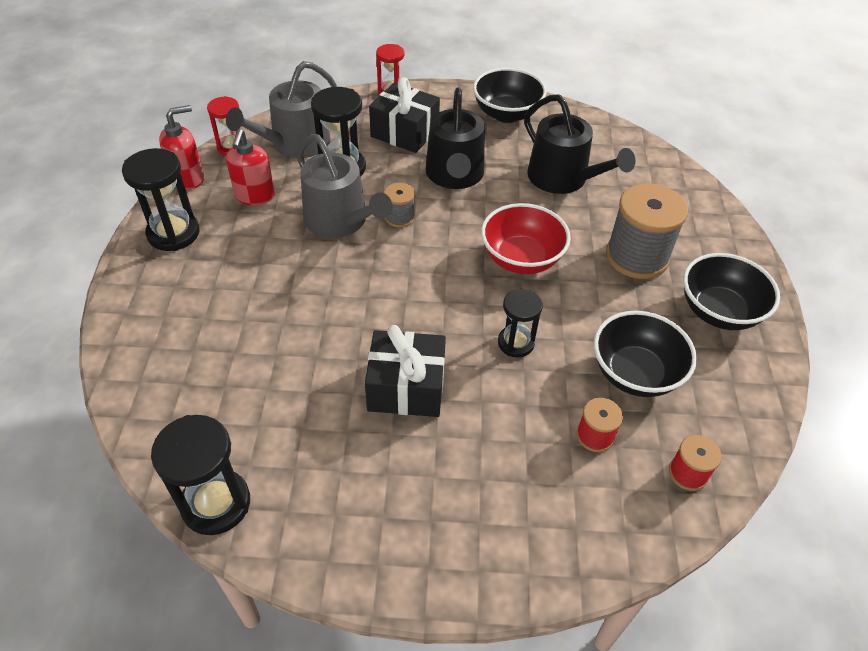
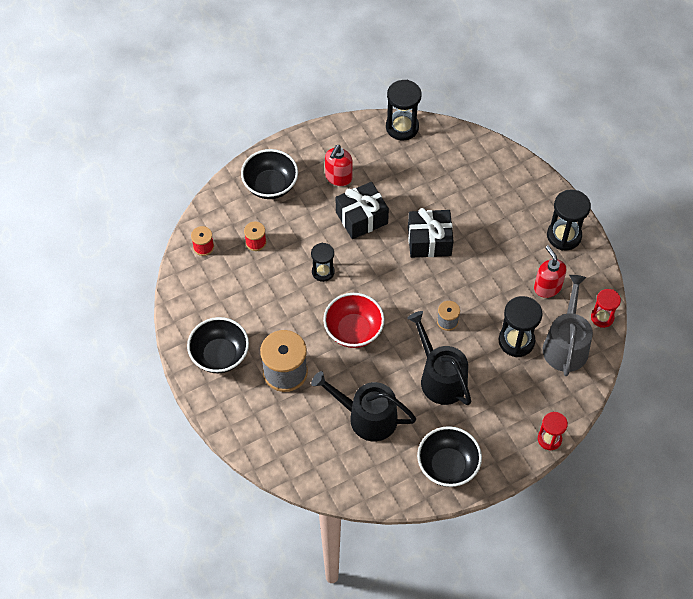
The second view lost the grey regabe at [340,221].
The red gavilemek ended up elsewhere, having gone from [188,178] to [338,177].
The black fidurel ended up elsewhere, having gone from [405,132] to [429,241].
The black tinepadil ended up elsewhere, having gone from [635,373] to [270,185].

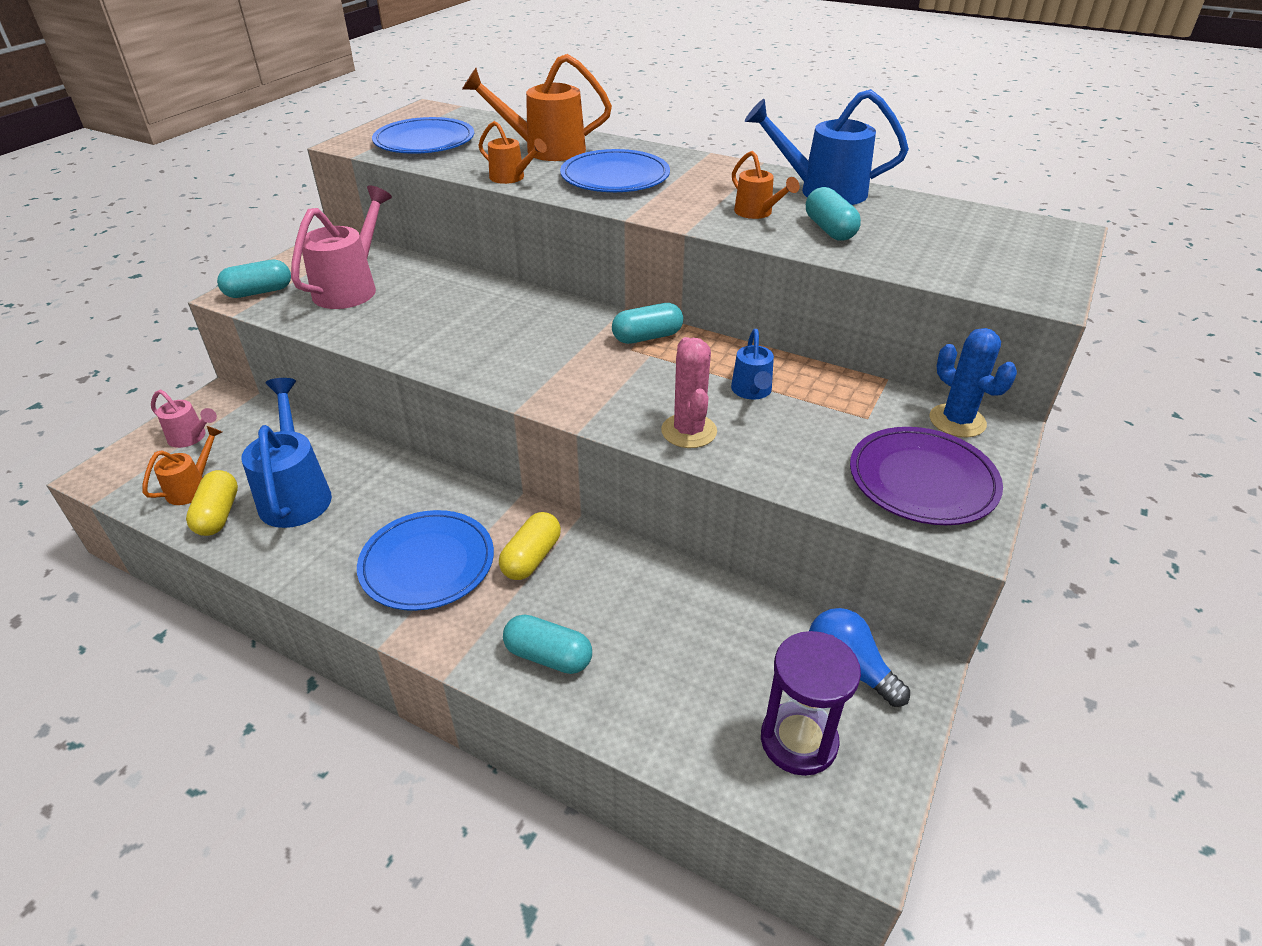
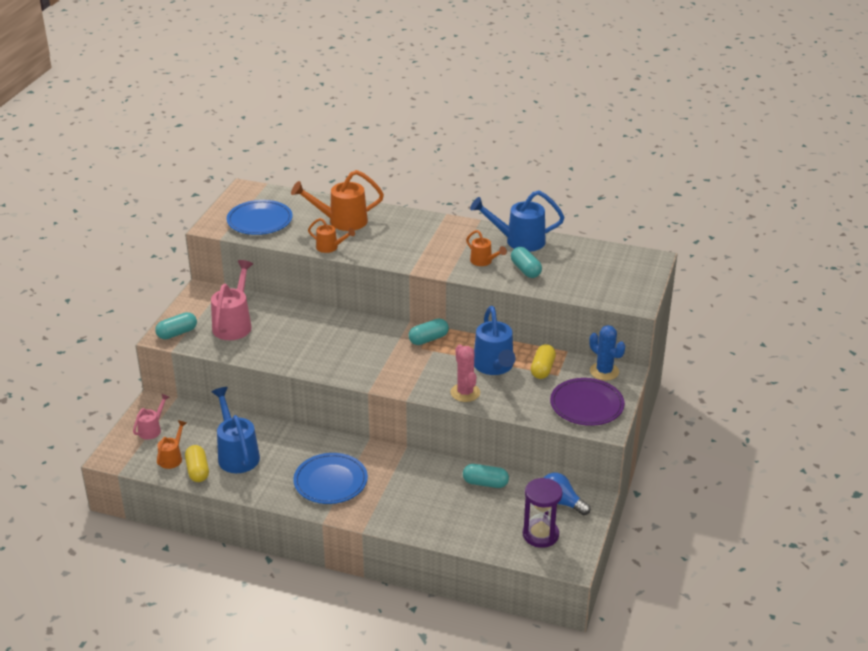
The second view lost the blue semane at [615,177].
The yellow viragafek ended up elsewhere, having gone from [531,558] to [542,369].
The turquoise viragafek ended up elsewhere, having gone from [548,656] to [485,483].
The pink regabe at [191,438] ended up facing another way, 75 degrees counterclockwise from before.
The size of the blue regabe at [752,391] changed by a factor of 1.80.

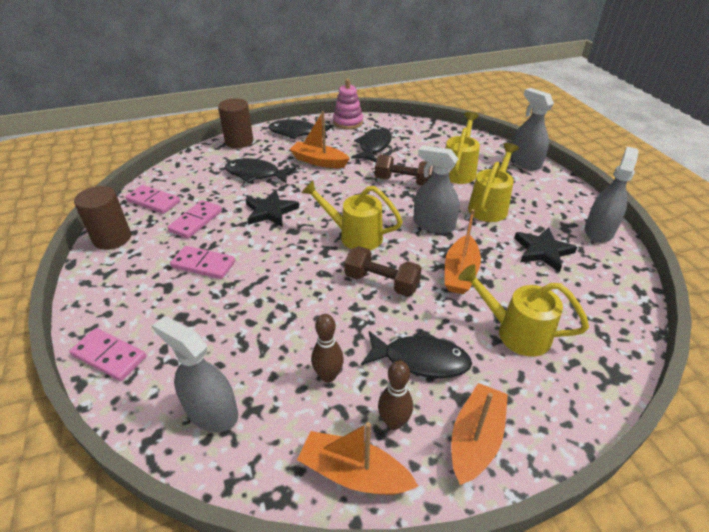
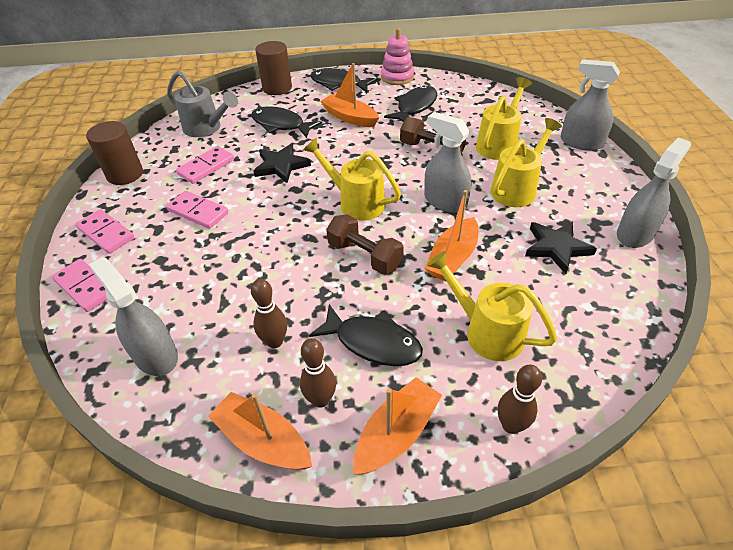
The second view gained the grey regabe at [206,128].
The second view gained the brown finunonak at [511,425].
The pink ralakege ended up elsewhere, having gone from [153,201] to [106,233].
The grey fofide at [525,162] ended up facing another way, 45 degrees counterclockwise from before.

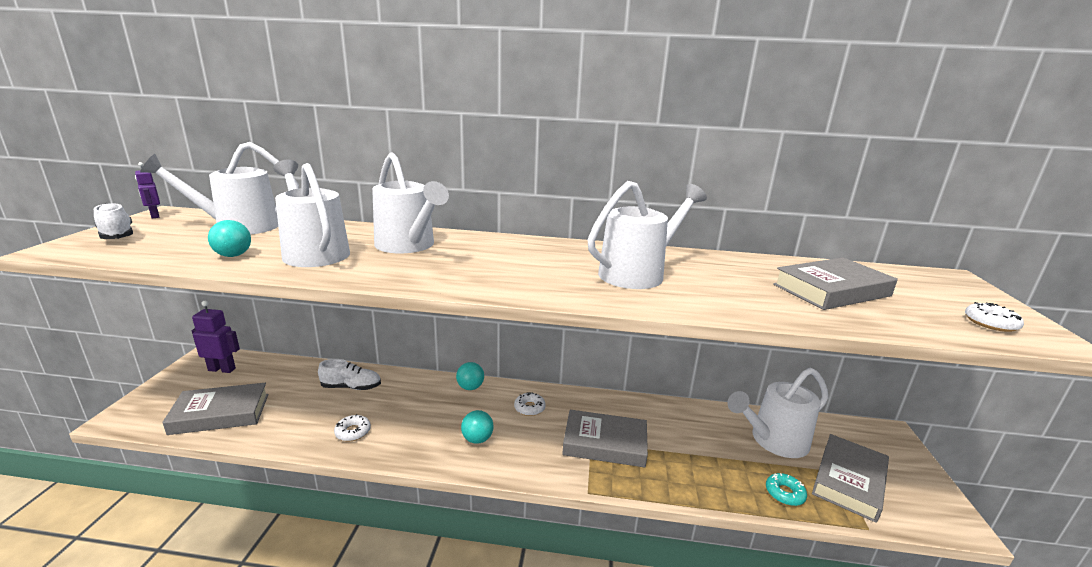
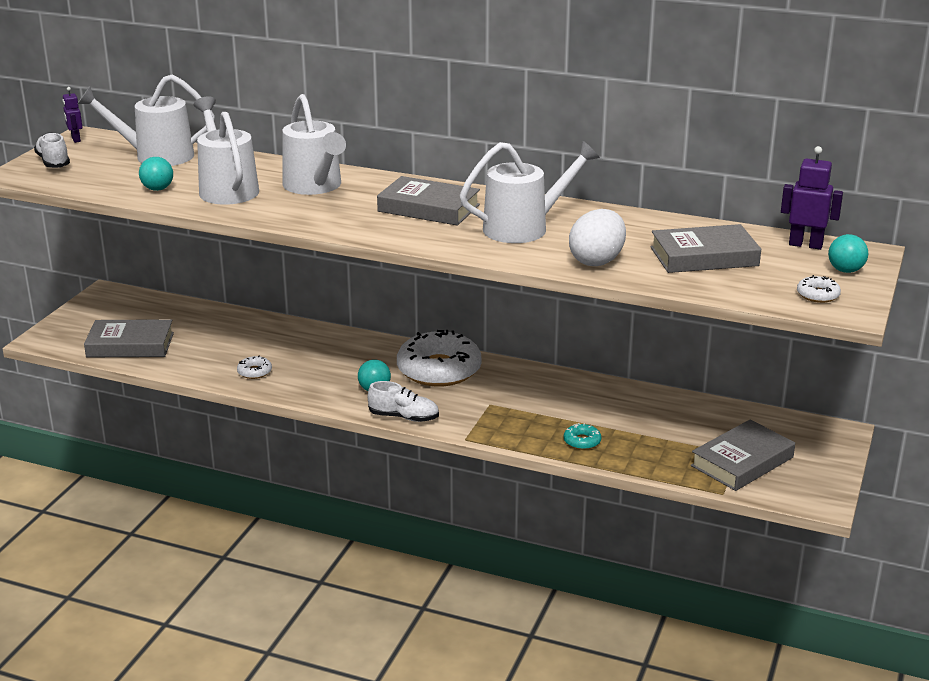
The second view lost the white regabe at [773,441].
The second view gained the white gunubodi at [597,261].
The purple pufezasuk ended up elsewhere, having gone from [222,369] to [805,245].
The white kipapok ended up elsewhere, having gone from [351,387] to [404,417].
The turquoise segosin ended up elsewhere, having gone from [470,387] to [845,270].
The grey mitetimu ended up elsewhere, having gone from [605,443] to [428,208].
The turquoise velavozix ended up elsewhere, having gone from [784,493] to [582,441].
The size of the white velavozix at [529,408] changed by a factor of 2.45.

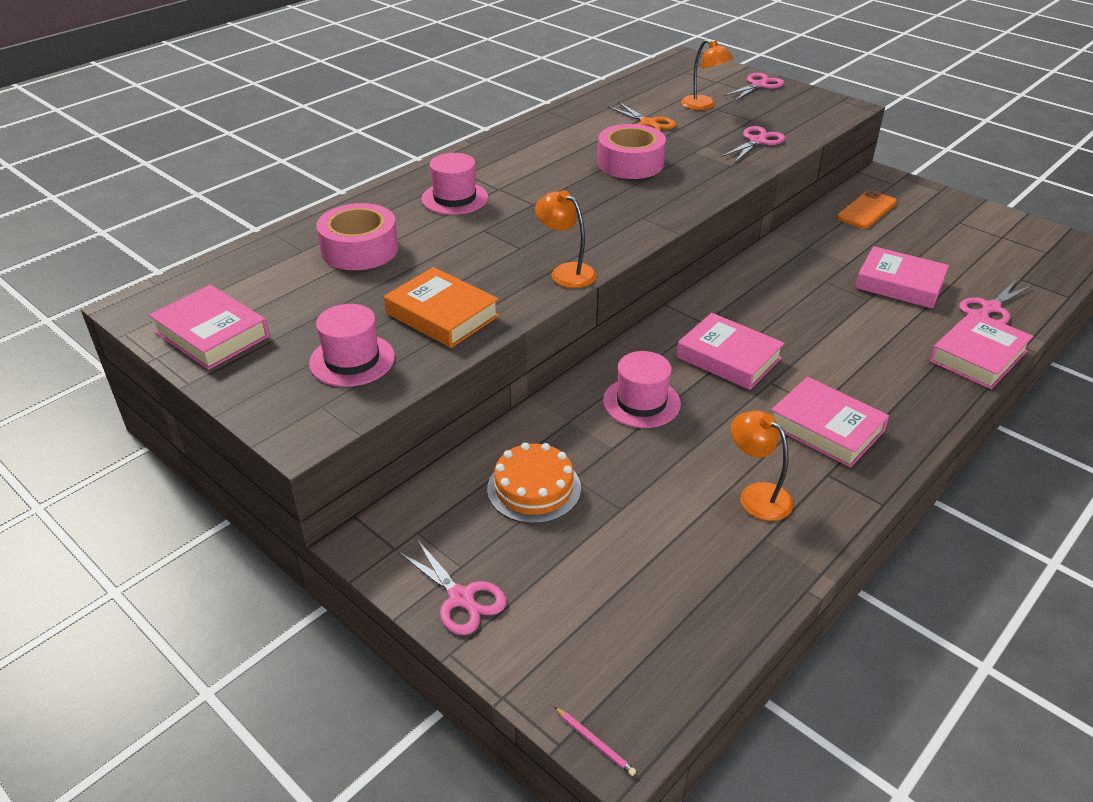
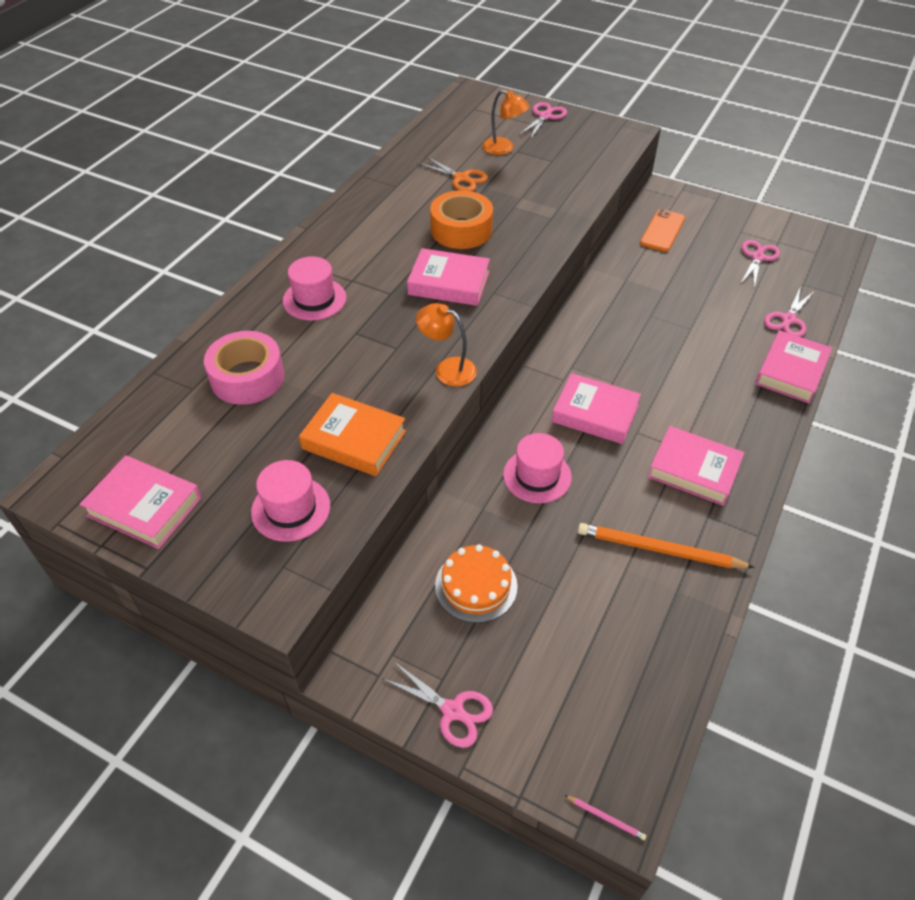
The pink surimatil ended up elsewhere, having gone from [757,141] to [757,257].
The pink mitetimu ended up elsewhere, having gone from [899,284] to [449,283].
Where the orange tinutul stood at [757,495], the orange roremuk came to stand at [659,550].
What was the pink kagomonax at [630,163] turned into the orange kagomonax at [461,230].

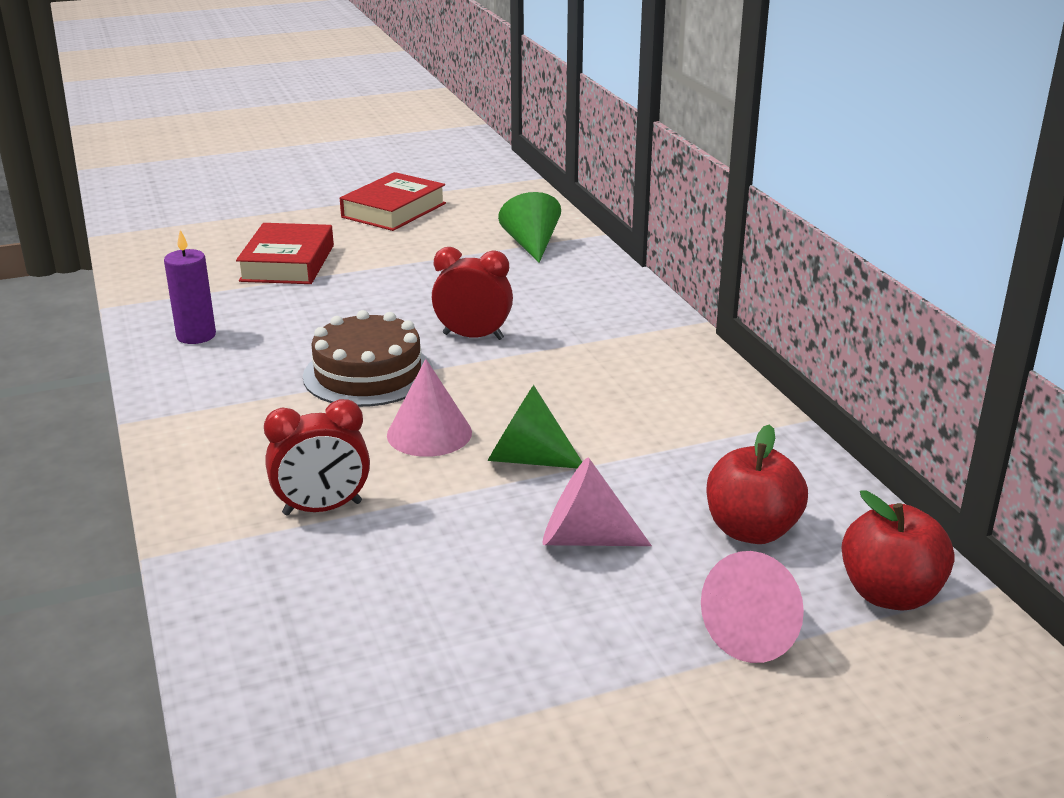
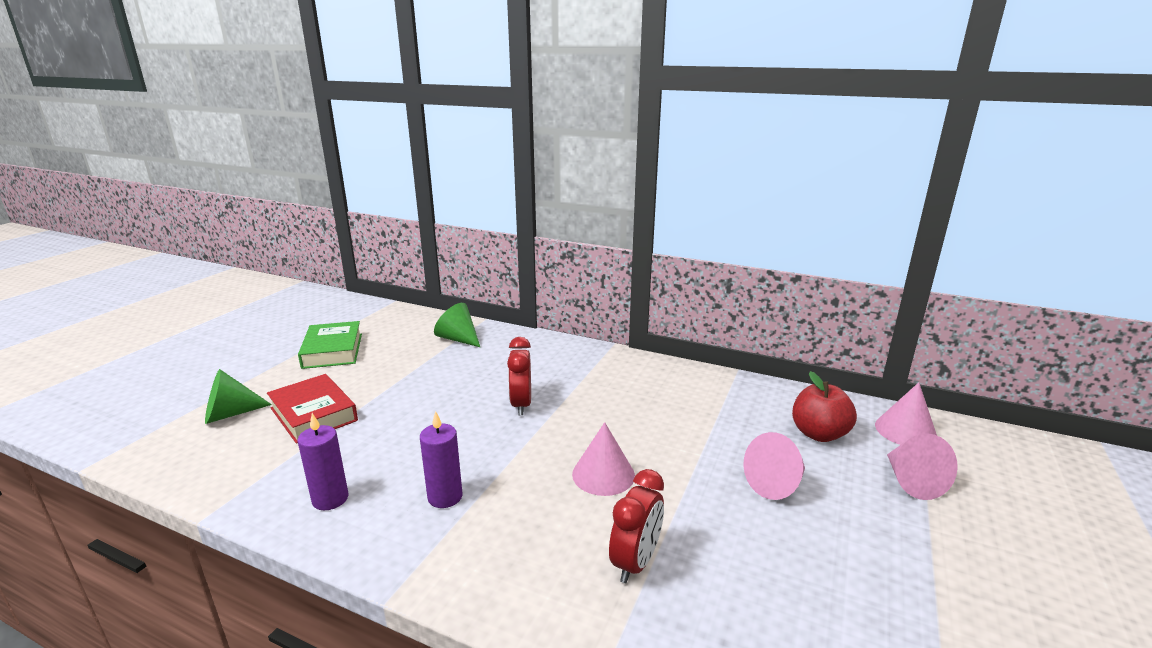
The second view lost the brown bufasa at [368,374].
The second view gained the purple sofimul at [445,497].
The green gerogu ended up elsewhere, having gone from [527,458] to [230,414].
Where the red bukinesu stood at [890,594], the pink gerogu came to stand at [905,431].
What was the red mitetimu at [394,210] turned into the green mitetimu at [333,351].
The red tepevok at [473,336] ended up facing another way, 60 degrees counterclockwise from before.

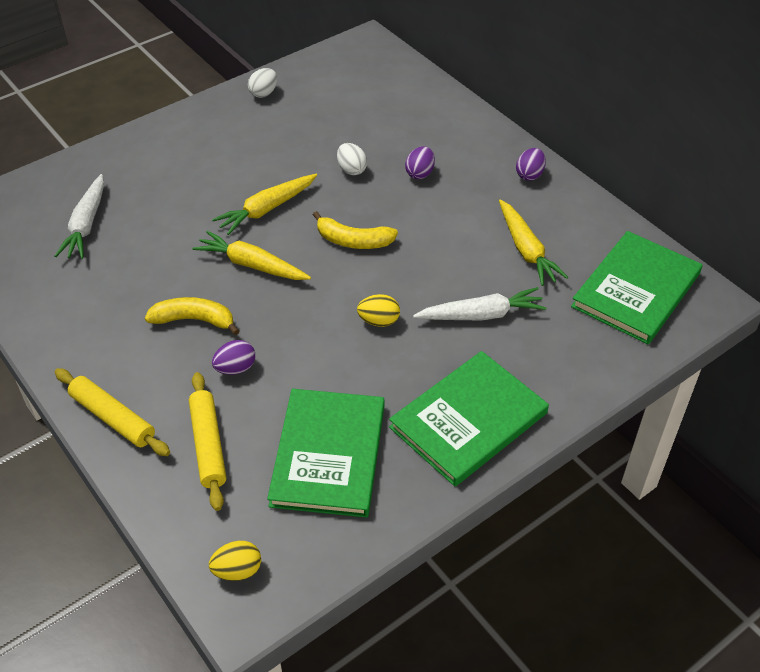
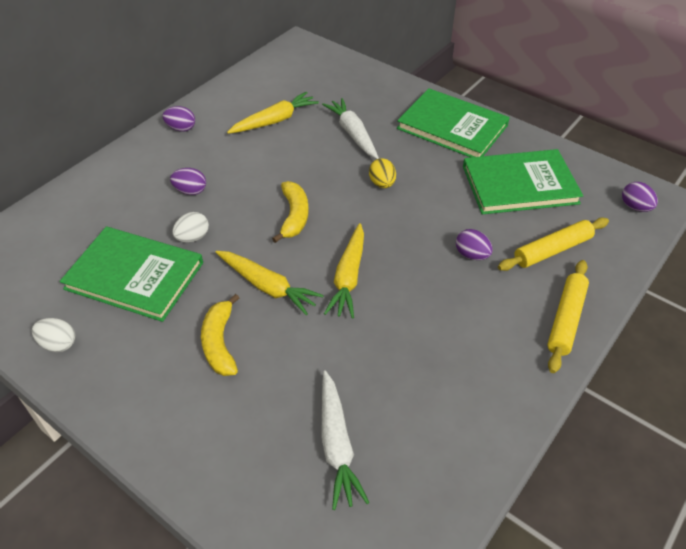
The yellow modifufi ended up elsewhere, having gone from [194,320] to [220,343].
The green mitetimu ended up elsewhere, having gone from [636,290] to [134,276].
What was the yellow gunubodi at [237,570] turned into the purple gunubodi at [635,207].
The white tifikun at [86,225] ended up facing another way, 90 degrees clockwise from before.

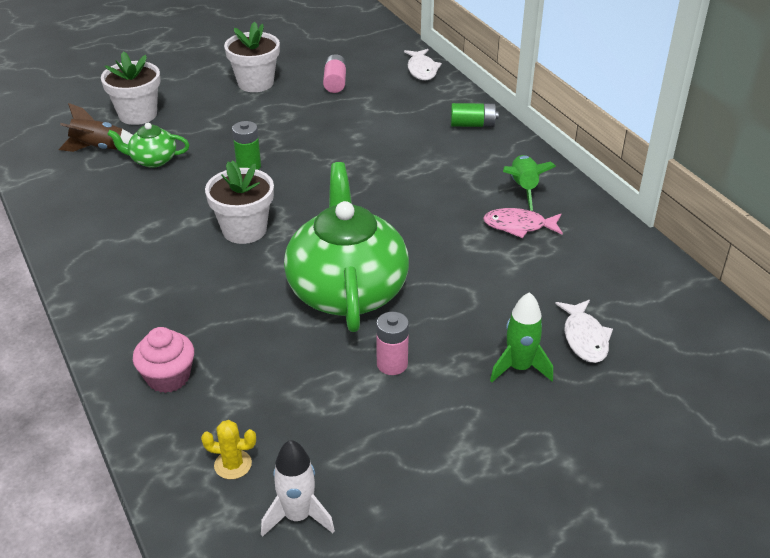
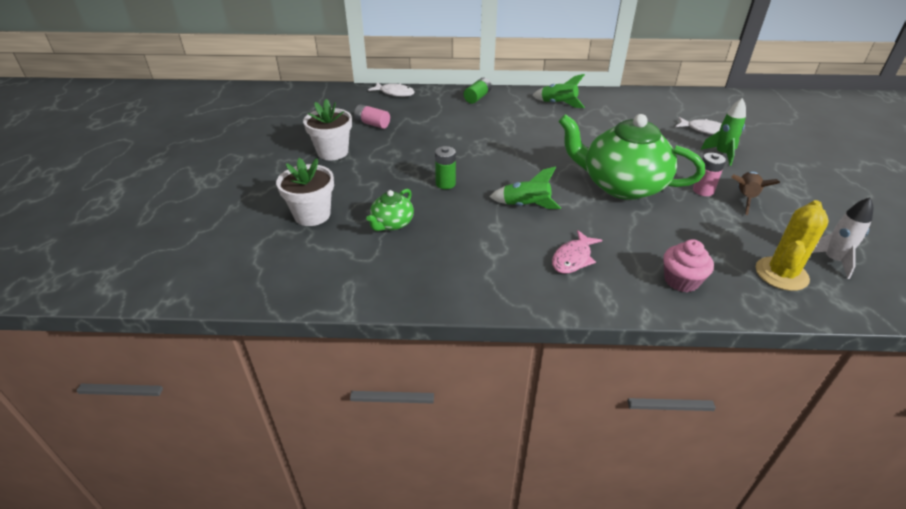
The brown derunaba ended up elsewhere, having gone from [99,148] to [745,198].
The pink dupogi ended up elsewhere, having gone from [518,226] to [573,258].
Where the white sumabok stood at [244,230], the green derunaba came to stand at [525,206].
The size of the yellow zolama at [233,464] changed by a factor of 1.87.

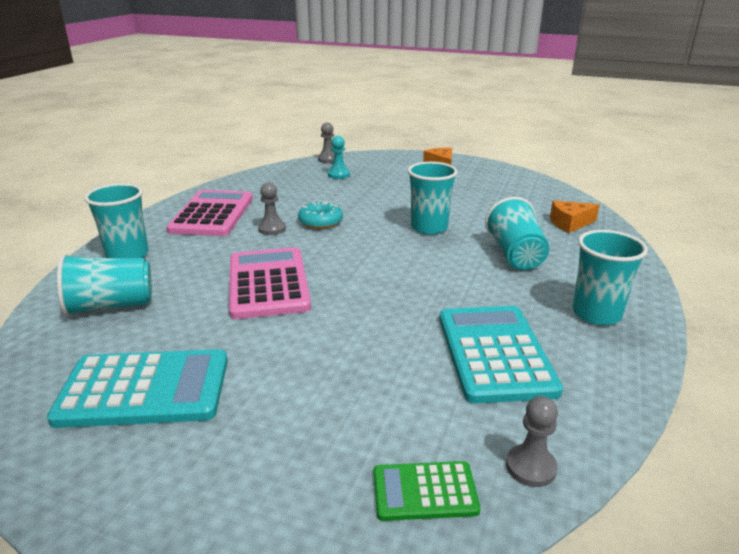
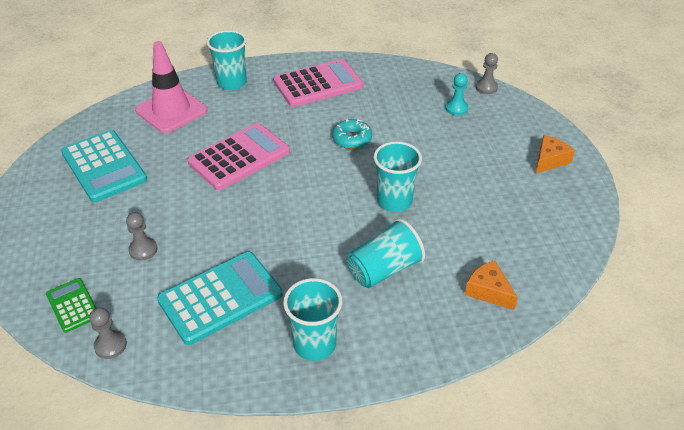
The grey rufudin ended up elsewhere, having gone from [272,229] to [143,250].
Where the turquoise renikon stood at [111,306], the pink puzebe came to stand at [171,110].

